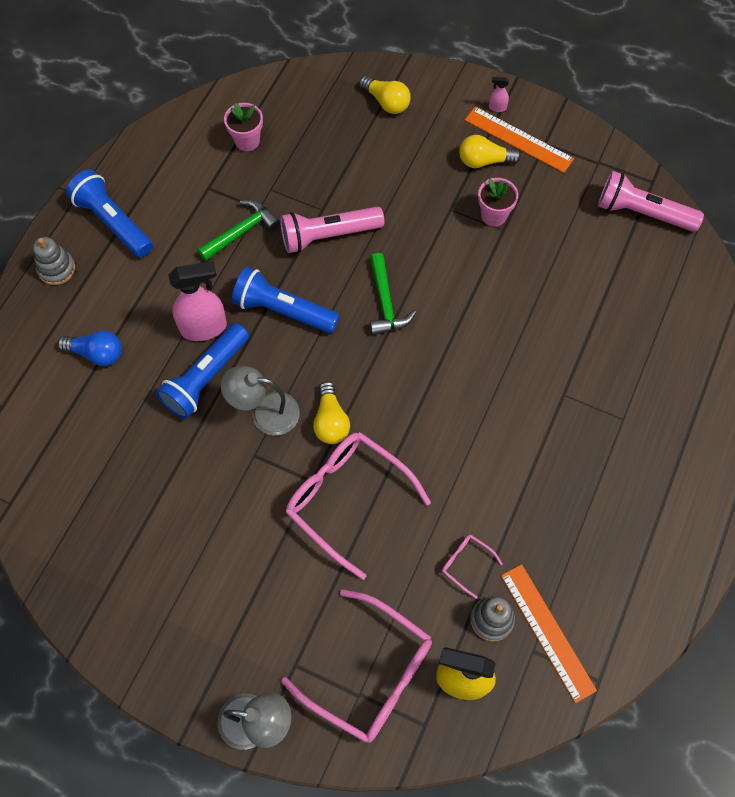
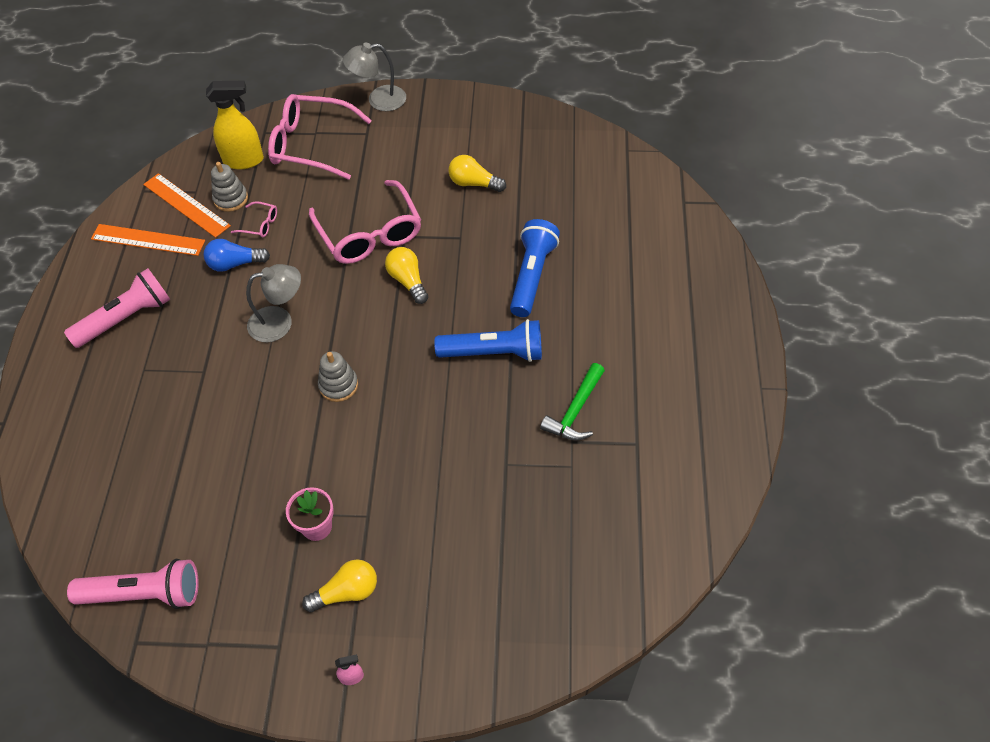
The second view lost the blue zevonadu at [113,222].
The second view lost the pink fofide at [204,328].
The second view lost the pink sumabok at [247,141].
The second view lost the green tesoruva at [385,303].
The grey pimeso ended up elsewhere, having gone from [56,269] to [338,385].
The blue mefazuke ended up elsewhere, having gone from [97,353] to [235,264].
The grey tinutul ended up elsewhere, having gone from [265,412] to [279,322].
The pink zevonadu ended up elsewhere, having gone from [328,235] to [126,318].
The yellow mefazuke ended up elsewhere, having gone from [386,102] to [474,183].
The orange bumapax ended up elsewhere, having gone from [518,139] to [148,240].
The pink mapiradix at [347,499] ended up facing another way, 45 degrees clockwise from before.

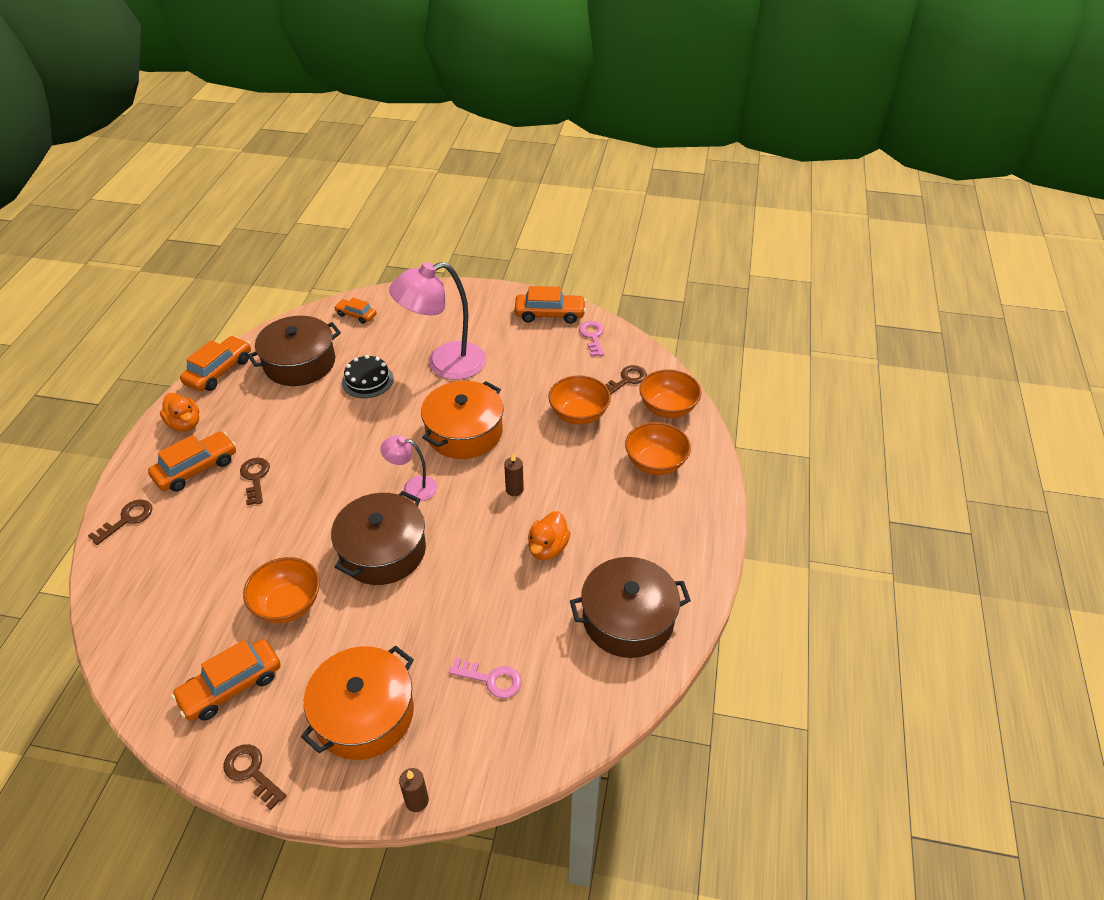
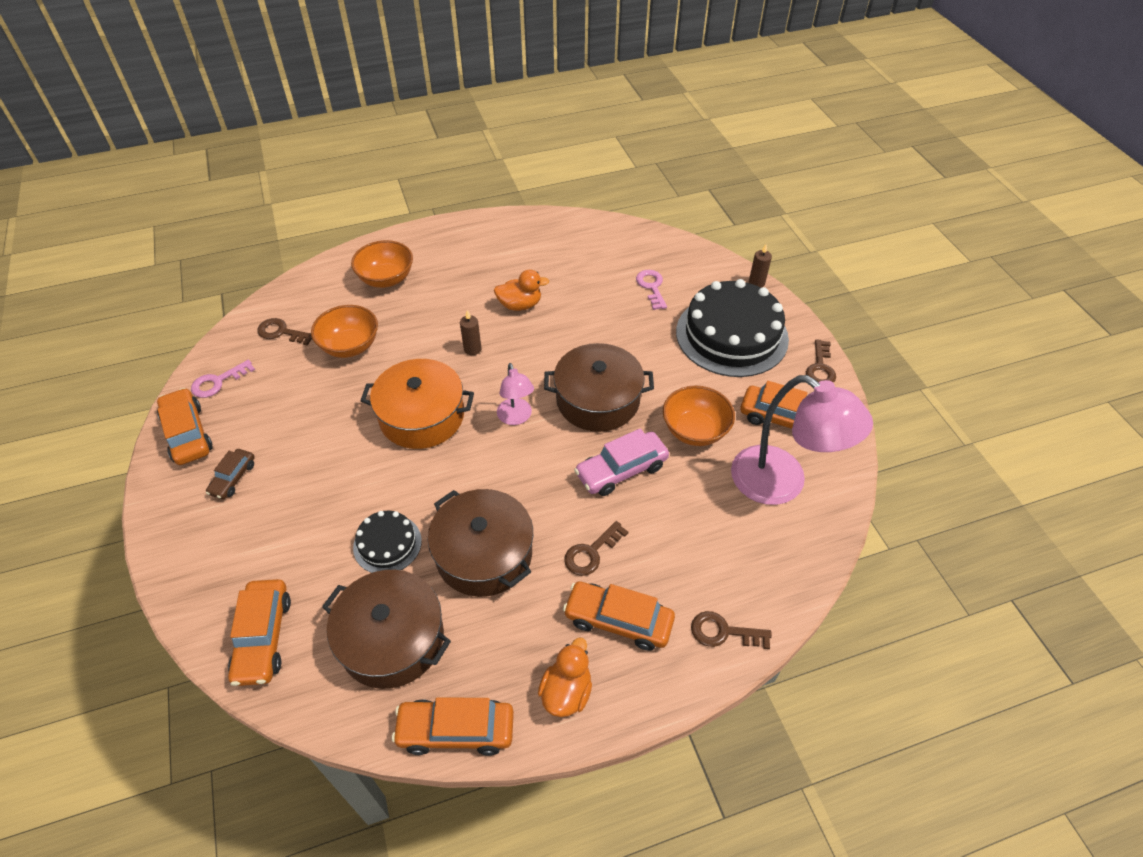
The second view lost the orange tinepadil at [668,408].
The second view gained the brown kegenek at [233,478].
The second view gained the pink kegenek at [621,470].
The pink tinutul ended up elsewhere, having gone from [444,364] to [782,484].
The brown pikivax ended up elsewhere, having gone from [628,619] to [484,554].
Where the orange pikivax stood at [364,714], the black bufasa came to stand at [731,335].
The size of the orange kegenek at [356,315] changed by a factor of 1.65.

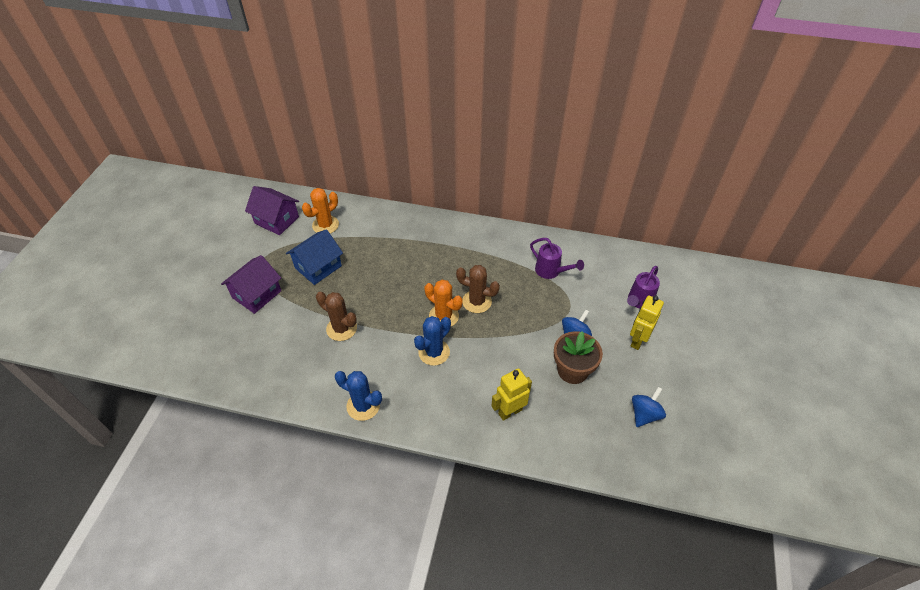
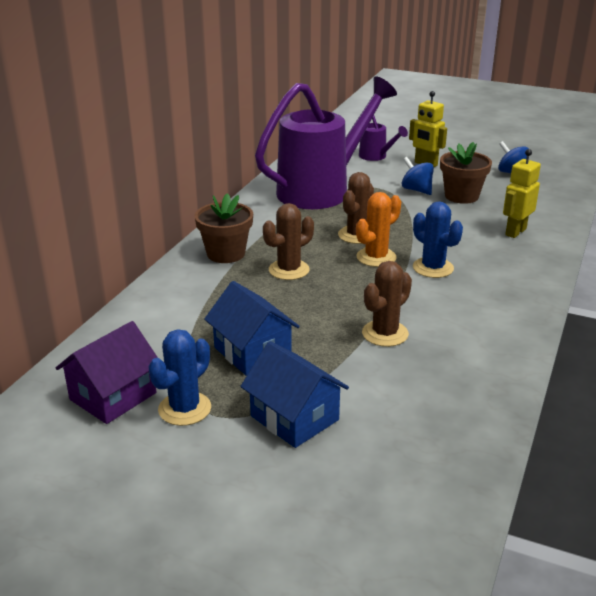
The second view lost the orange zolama at [325,225].
The second view gained the brown sumabok at [226,254].
The second view gained the brown zolama at [289,270].
The blue zolama ended up elsewhere, having gone from [363,406] to [184,409].
What was the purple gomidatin at [257,294] turned into the blue gomidatin at [294,418].
The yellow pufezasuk at [510,411] ended up facing another way, 60 degrees clockwise from before.
The size of the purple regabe at [551,271] changed by a factor of 2.34.

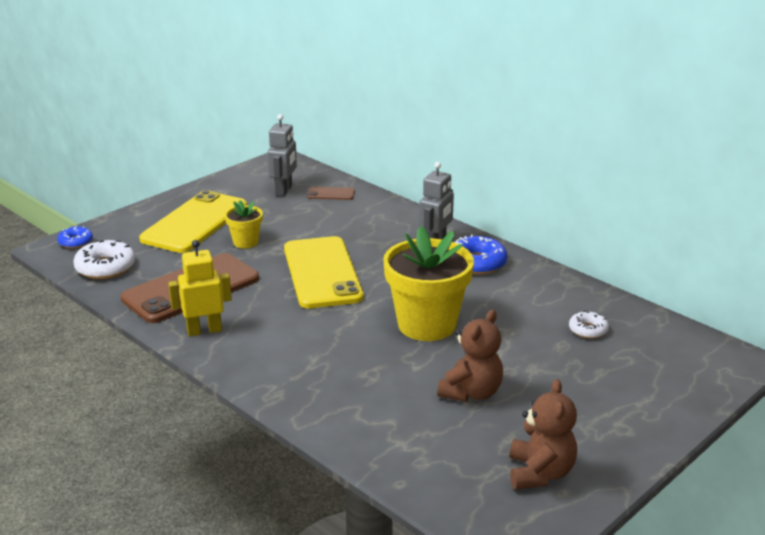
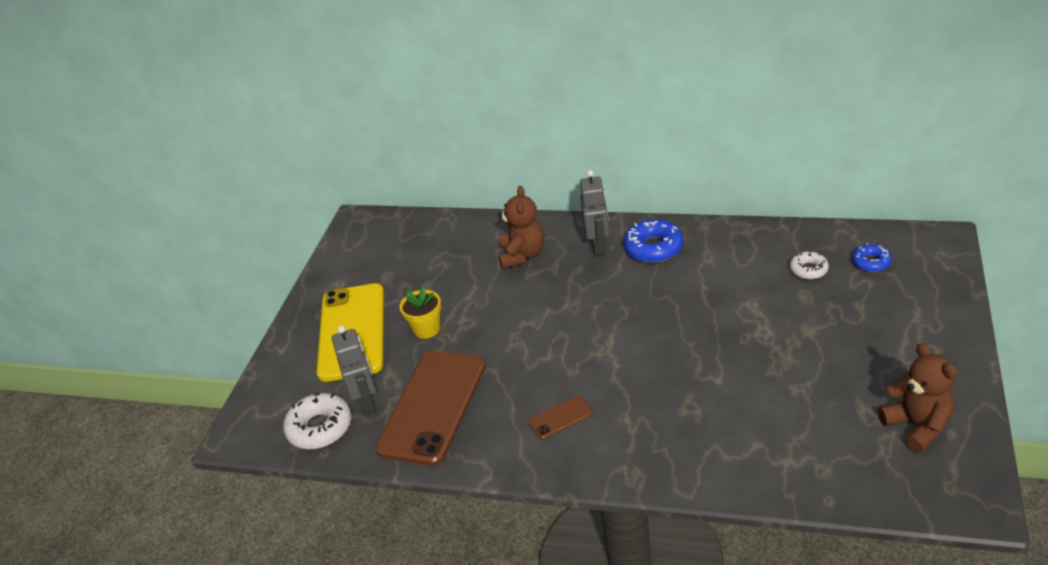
The second view lost the yellow pufezasuk at [204,330].
The second view lost the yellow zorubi at [322,273].
The second view lost the yellow sumabok at [426,325].
The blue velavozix ended up elsewhere, having gone from [75,242] to [871,263].
The grey pufezasuk ended up elsewhere, having gone from [284,190] to [366,402].
The brown zorubi ended up elsewhere, having gone from [331,194] to [560,417].
The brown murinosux ended up elsewhere, having gone from [471,392] to [522,255].

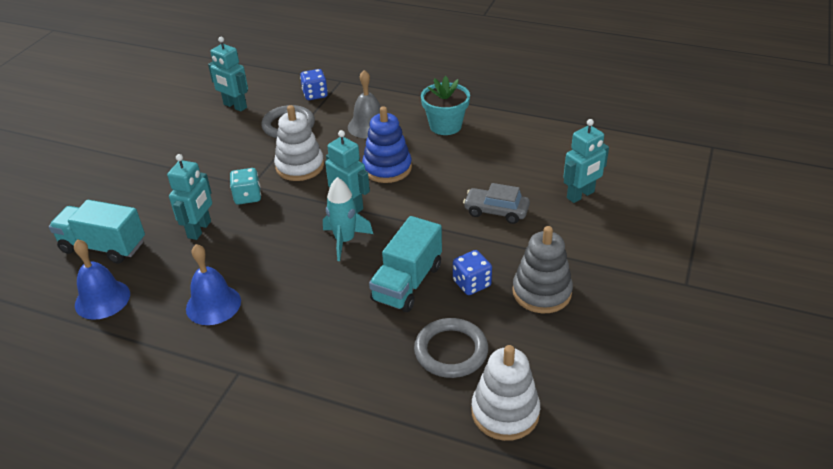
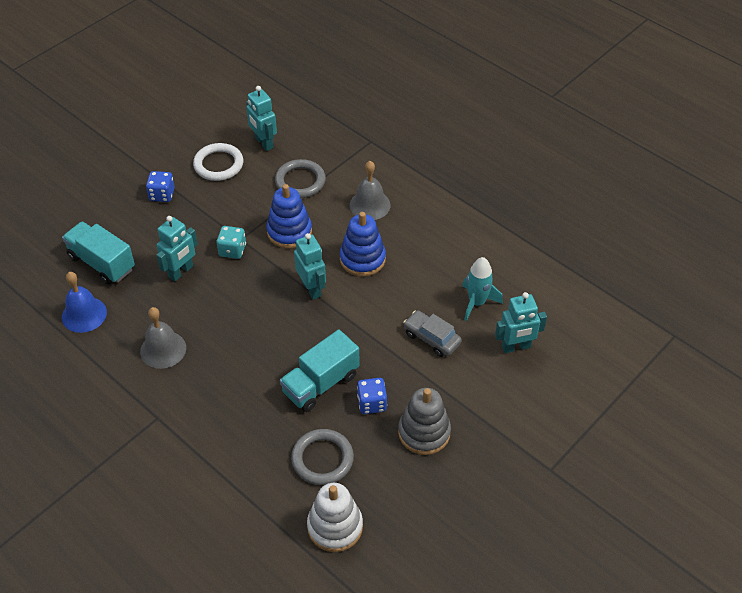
The second view lost the turquoise sumabok at [445,126].
The second view gained the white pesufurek at [218,164].
The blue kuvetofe ended up elsewhere, having gone from [315,94] to [162,195].
The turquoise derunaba ended up elsewhere, having gone from [345,241] to [477,303].
What was the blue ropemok at [213,304] turned into the grey ropemok at [163,349].
What was the white pimeso at [300,166] turned into the blue pimeso at [289,232].

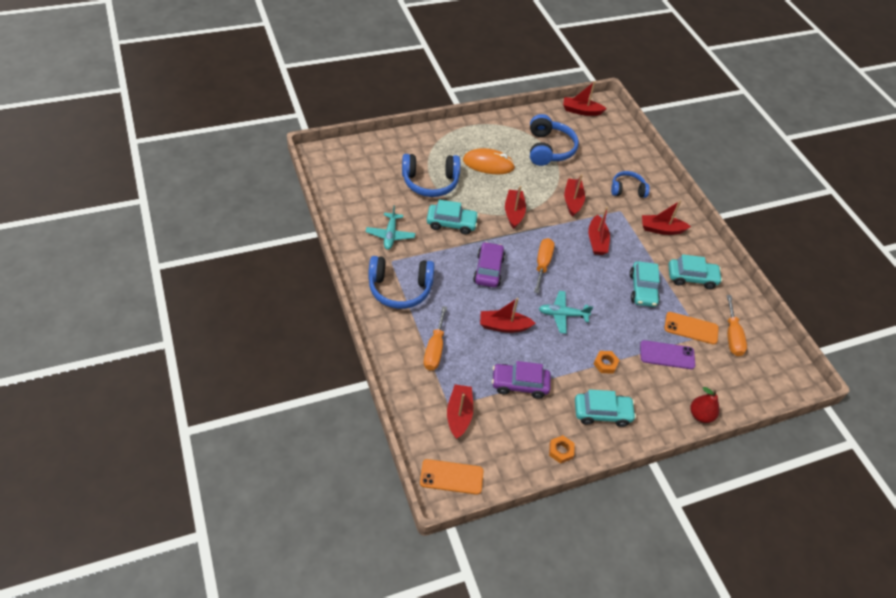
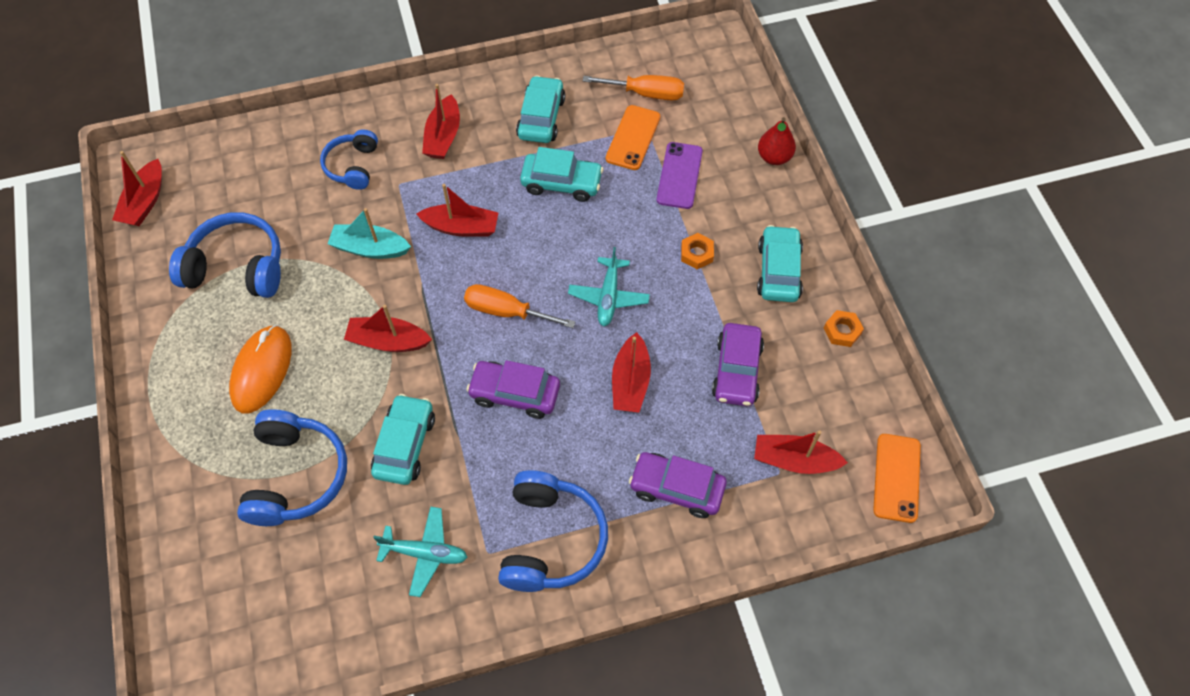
Where the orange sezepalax stood at [434,349], the purple kegenek came to stand at [676,488].
What was the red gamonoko at [572,201] turned into the turquoise gamonoko at [370,248].

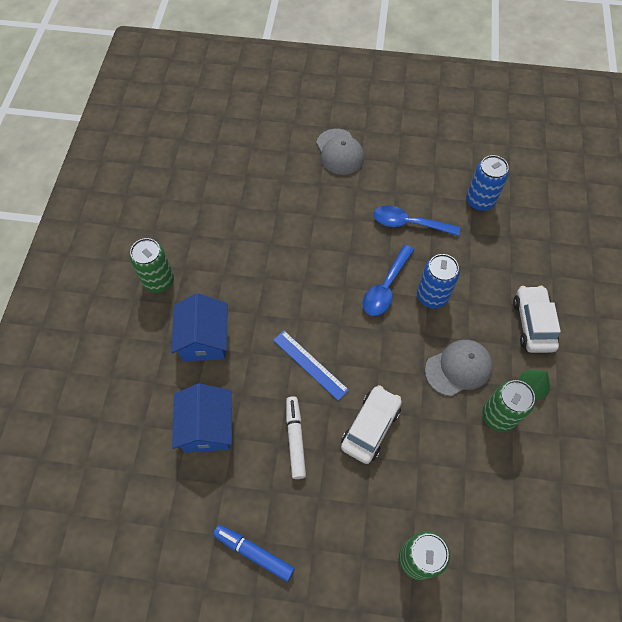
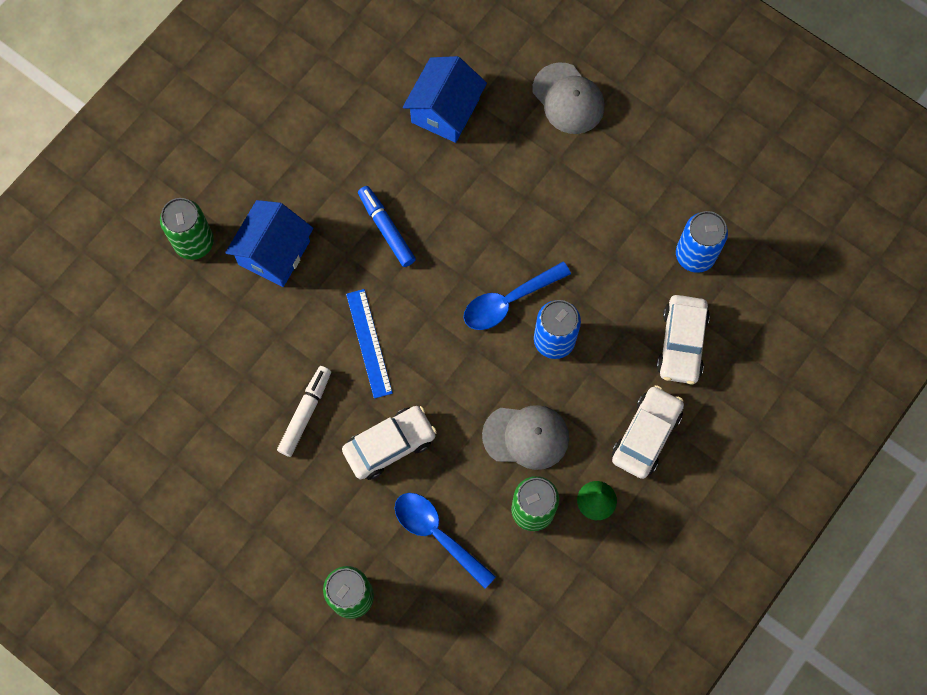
The second view gained the white kegenek at [681,343].
The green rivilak ended up elsewhere, having gone from [159,281] to [194,242].
The blue gomidatin ended up elsewhere, having gone from [207,427] to [445,111].
The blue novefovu ended up elsewhere, having gone from [254,553] to [386,229].
The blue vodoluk ended up elsewhere, having gone from [408,223] to [437,534].
The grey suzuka at [339,152] ended up facing another way, 45 degrees counterclockwise from before.

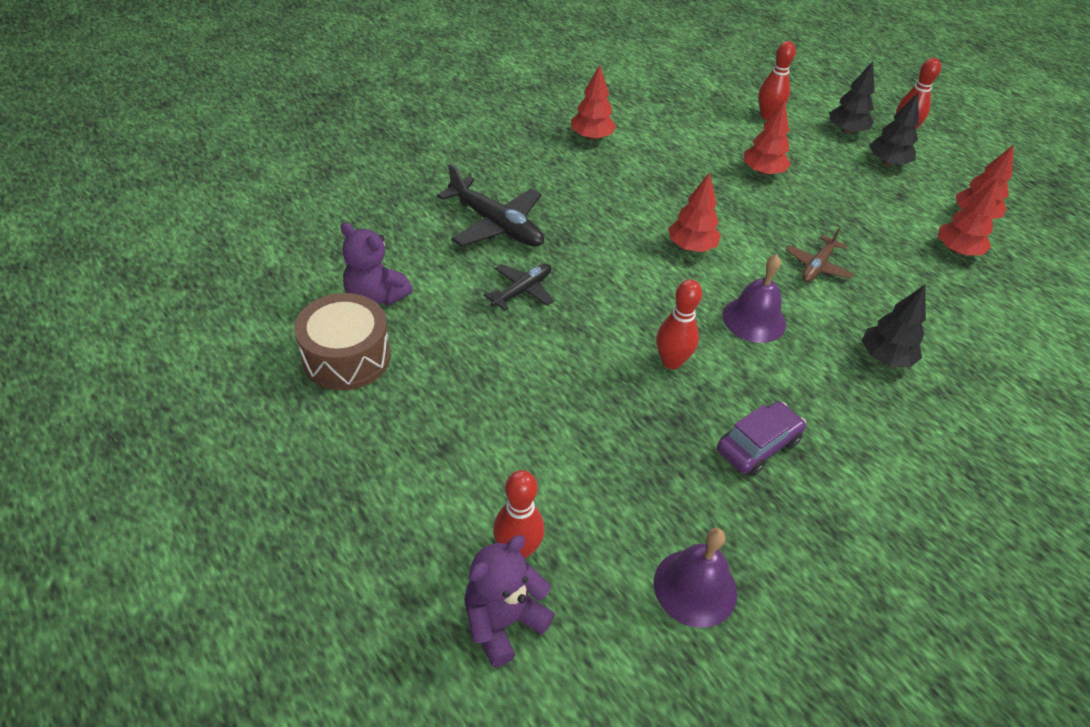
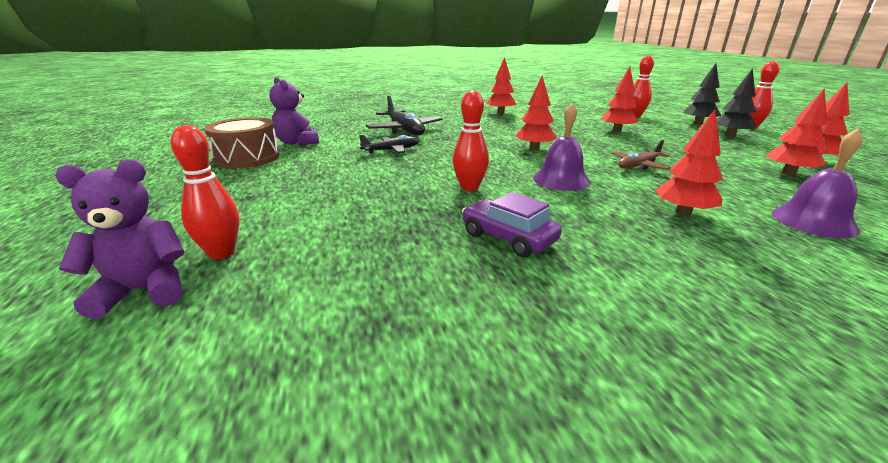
The purple ropemok ended up elsewhere, having gone from [695,587] to [813,221].
What was the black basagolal at [885,358] turned into the red basagolal at [683,213].
The purple kegenek at [757,445] ended up facing another way, 120 degrees counterclockwise from before.

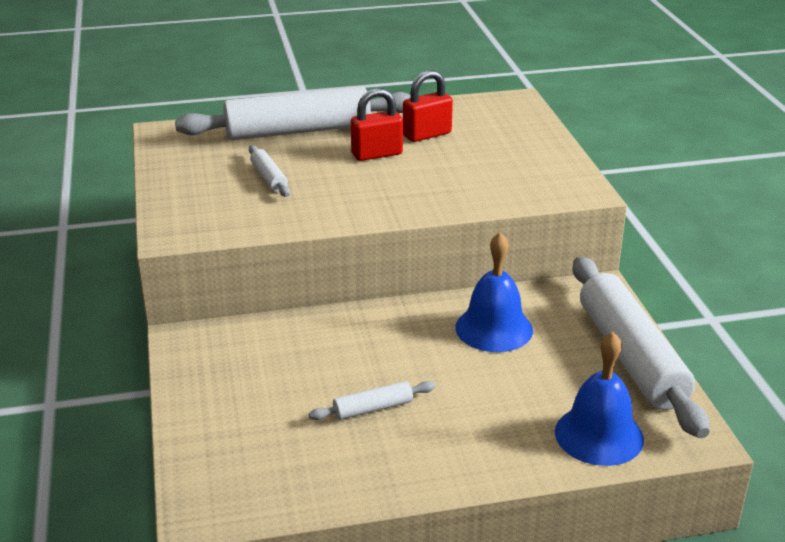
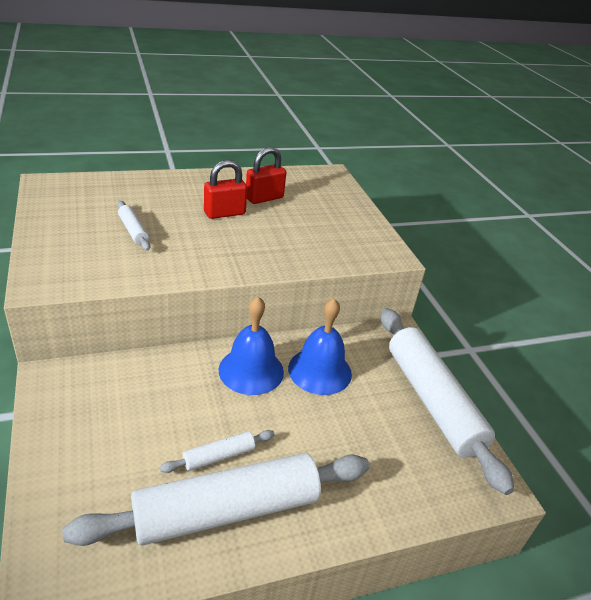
The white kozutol ended up elsewhere, having gone from [298,131] to [227,510].
The blue ropemok ended up elsewhere, having gone from [599,435] to [251,370].

